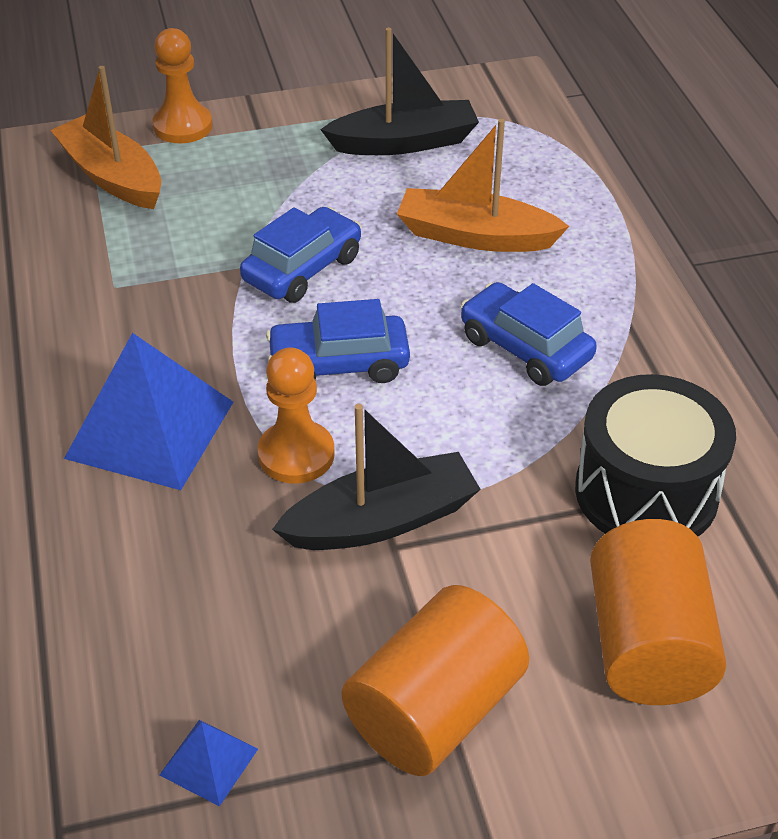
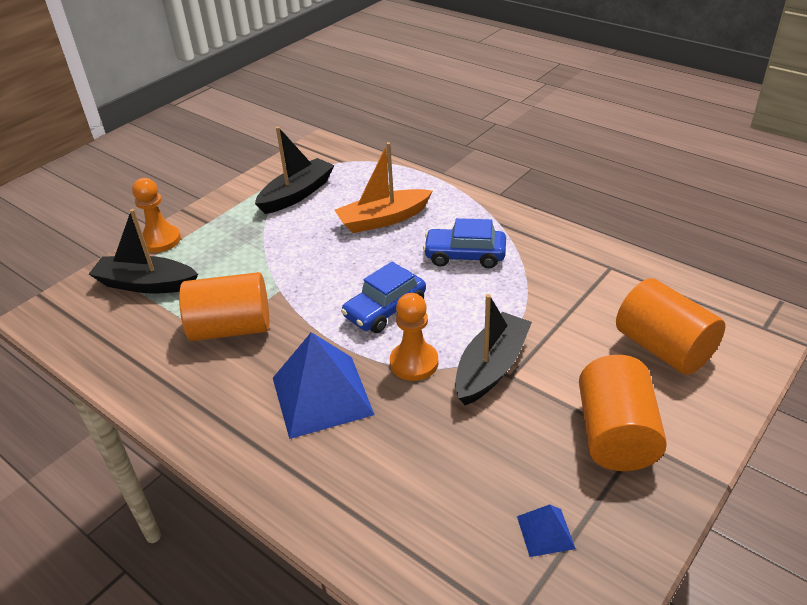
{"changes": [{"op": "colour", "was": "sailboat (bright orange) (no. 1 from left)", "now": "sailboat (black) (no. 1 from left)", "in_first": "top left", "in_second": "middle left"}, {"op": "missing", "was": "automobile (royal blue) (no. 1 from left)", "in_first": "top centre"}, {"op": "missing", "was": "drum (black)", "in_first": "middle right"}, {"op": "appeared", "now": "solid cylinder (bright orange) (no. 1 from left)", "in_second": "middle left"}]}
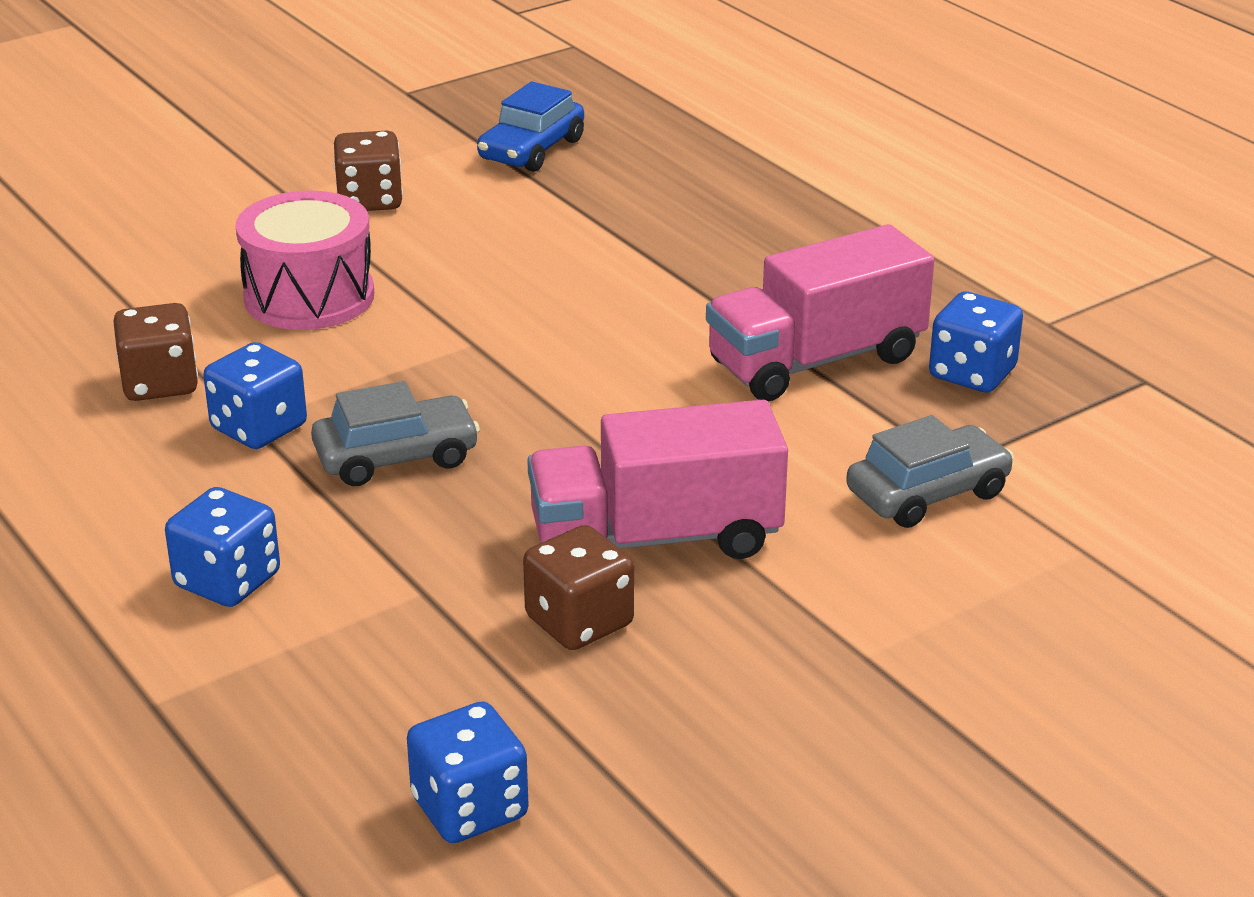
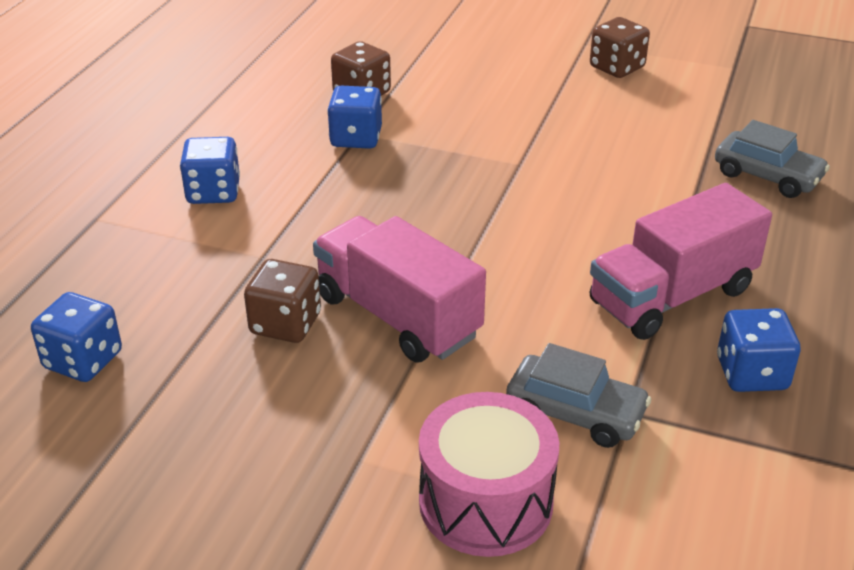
{"changes": [{"op": "relocated", "was": "drum (rosy)", "in_first": "top left", "in_second": "bottom centre"}, {"op": "relocated", "was": "automobile (grey) (no. 1 from left in the first image)", "now": "automobile (grey) (no. 2 from left)", "in_first": "middle left", "in_second": "top right"}, {"op": "missing", "was": "automobile (royal blue)", "in_first": "top centre"}, {"op": "spun", "was": "lorry (rosy) (no. 2 from left)", "in_first": "centre", "in_second": "middle right", "clockwise": -60}]}
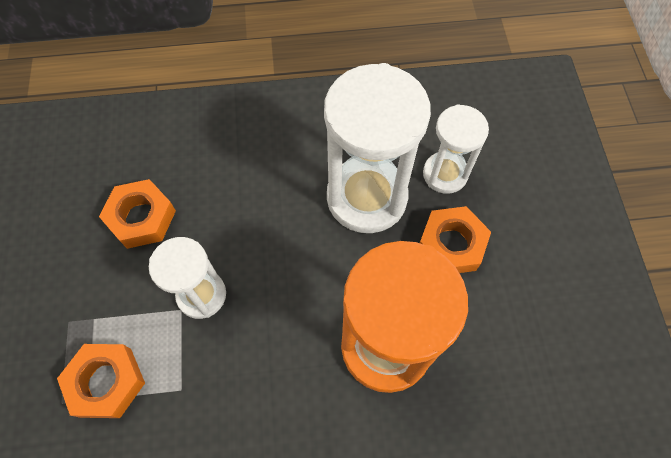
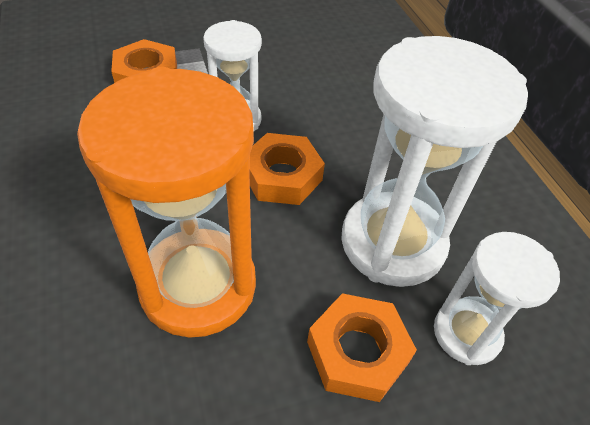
{"changes": [{"op": "relocated", "was": "hexagon nut (bright orange) (no. 2 from left)", "in_first": "middle left", "in_second": "centre"}]}
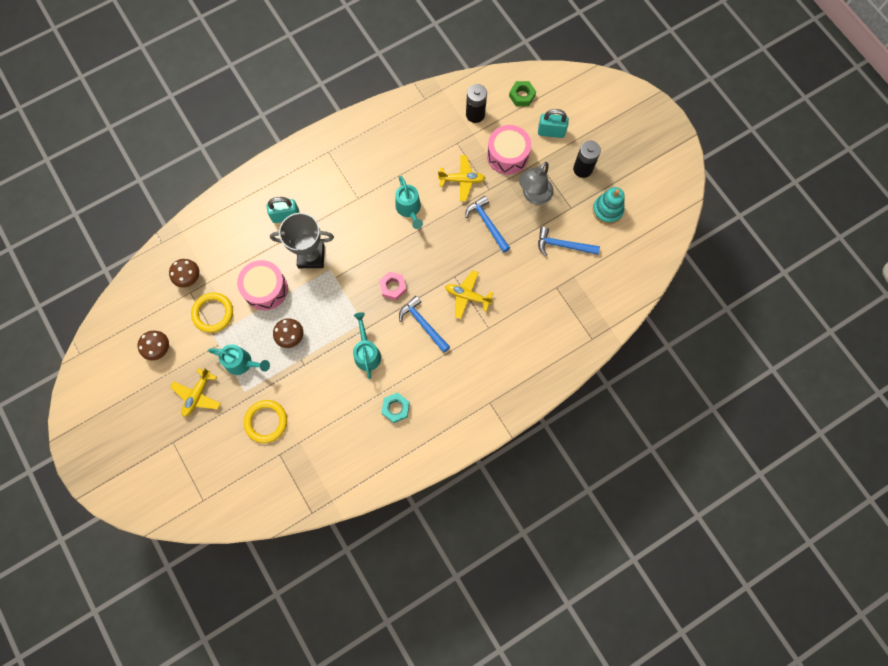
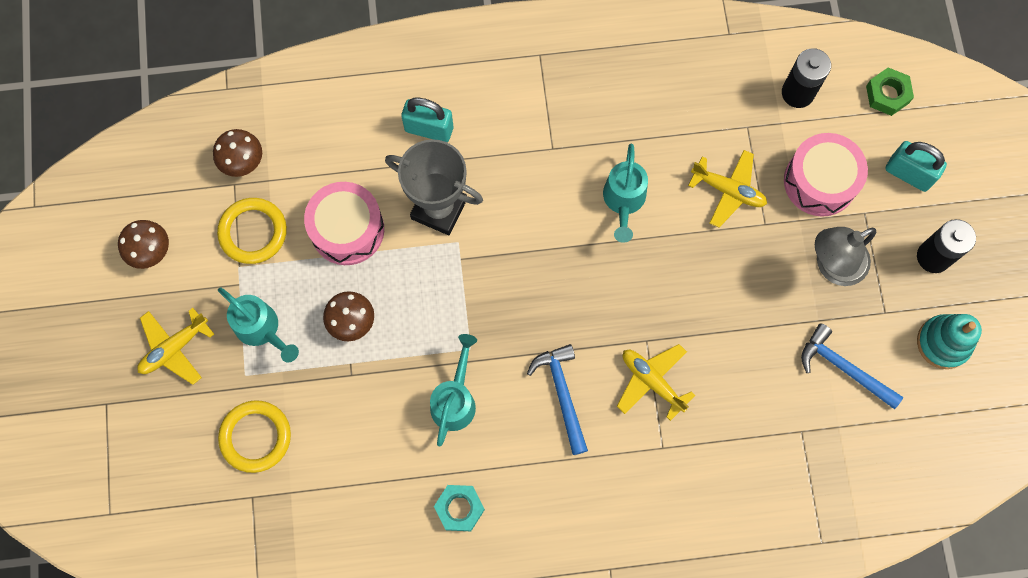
{"changes": [{"op": "missing", "was": "hexagon nut (rosy)", "in_first": "centre"}, {"op": "missing", "was": "hammer (royal blue) (no. 2 from left)", "in_first": "centre"}]}
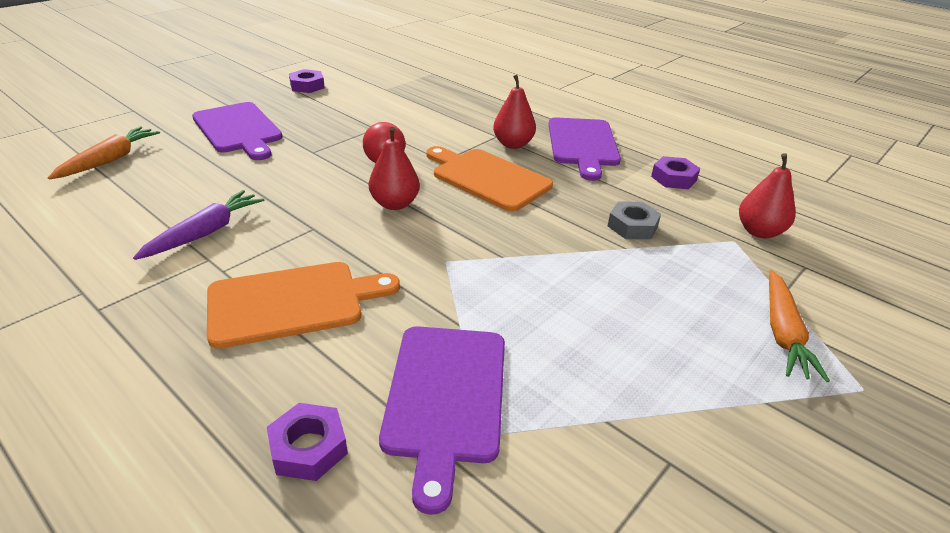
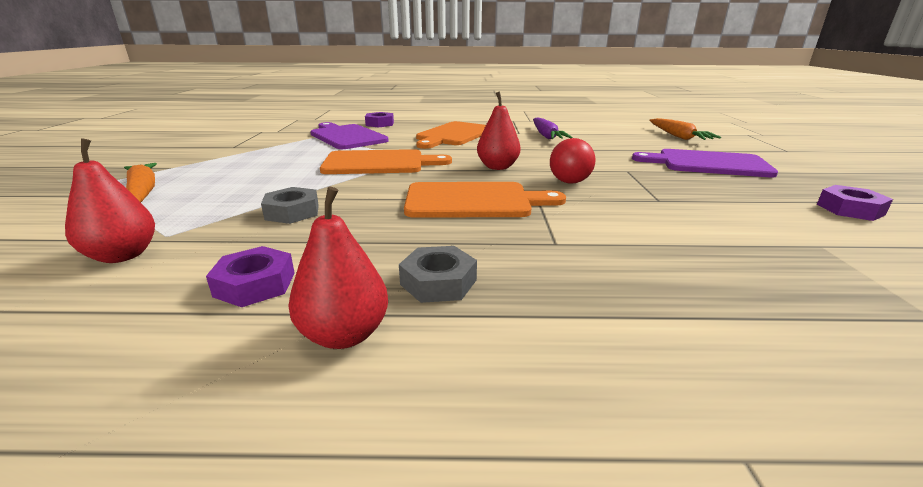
{"changes": [{"op": "relocated", "was": "toy pear (red) (no. 2 from left)", "in_first": "top centre", "in_second": "centre"}, {"op": "exchanged", "was": "cutting board (purple) (no. 3 from left)", "now": "hexagon nut (grey) (no. 2 from left)", "in_first": "top centre", "in_second": "centre"}, {"op": "appeared", "now": "cutting board (bright orange) (no. 1 from left)", "in_second": "top centre"}]}
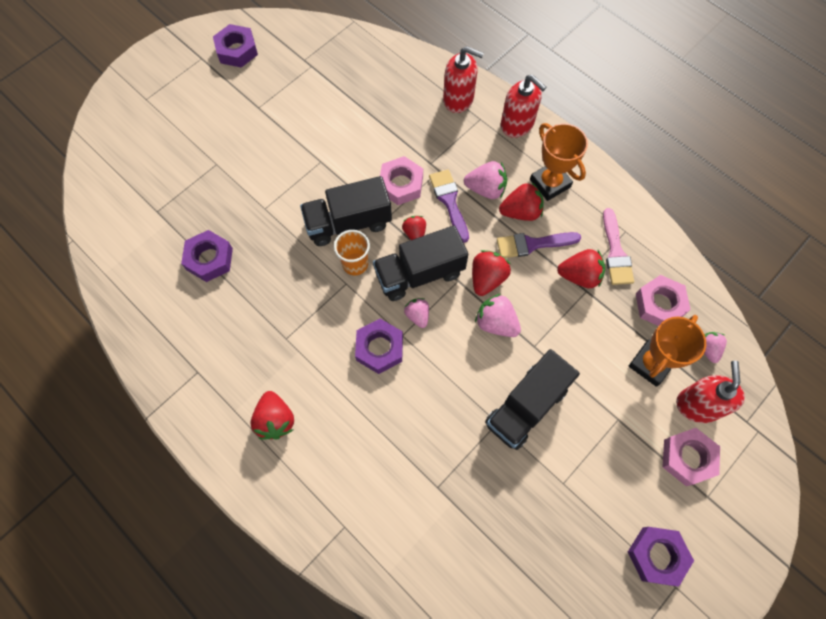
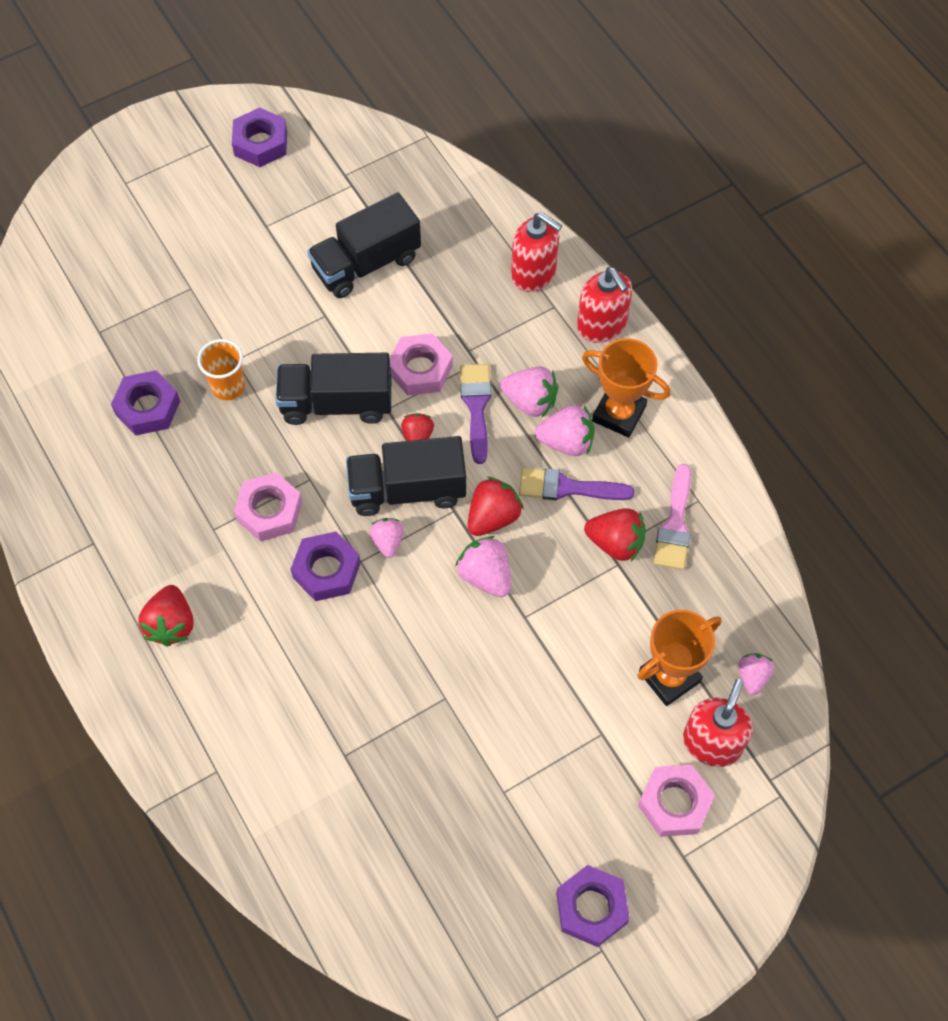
{"changes": [{"op": "relocated", "was": "beaker (bright orange)", "in_first": "centre", "in_second": "middle left"}, {"op": "relocated", "was": "lorry (black) (no. 3 from left in the first image)", "now": "lorry (black) (no. 2 from left)", "in_first": "centre", "in_second": "top centre"}, {"op": "colour", "was": "toy strawberry (red) (no. 4 from left)", "now": "toy strawberry (rosy) (no. 4 from left)", "in_first": "top centre", "in_second": "centre"}, {"op": "spun", "was": "prize cup (bright orange) (no. 1 from left)", "in_first": "top right", "in_second": "centre", "clockwise": -45}, {"op": "relocated", "was": "hexagon nut (rosy) (no. 2 from left in the first image)", "now": "hexagon nut (rosy) (no. 1 from left)", "in_first": "middle right", "in_second": "middle left"}]}
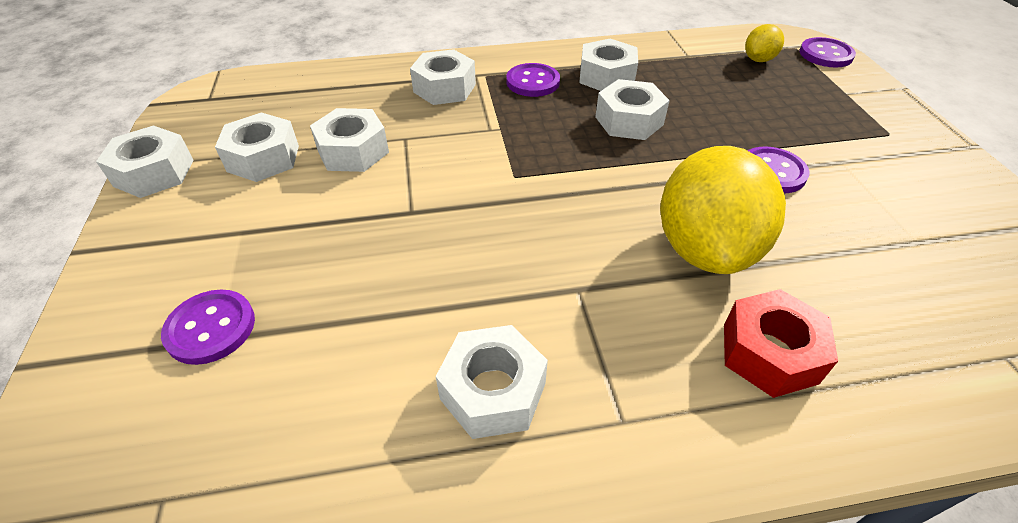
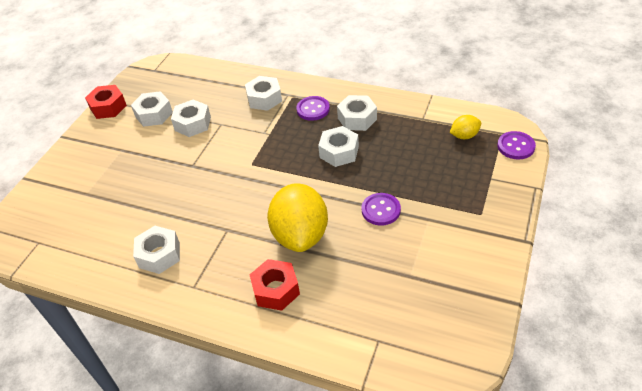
{"changes": [{"op": "colour", "was": "hexagon nut (white) (no. 1 from left)", "now": "hexagon nut (red) (no. 1 from left)", "in_first": "top left", "in_second": "top left"}, {"op": "missing", "was": "sewing button (purple) (no. 1 from left)", "in_first": "middle left"}, {"op": "spun", "was": "lemon (golden) (no. 1 from left)", "in_first": "middle right", "in_second": "centre", "clockwise": -45}]}
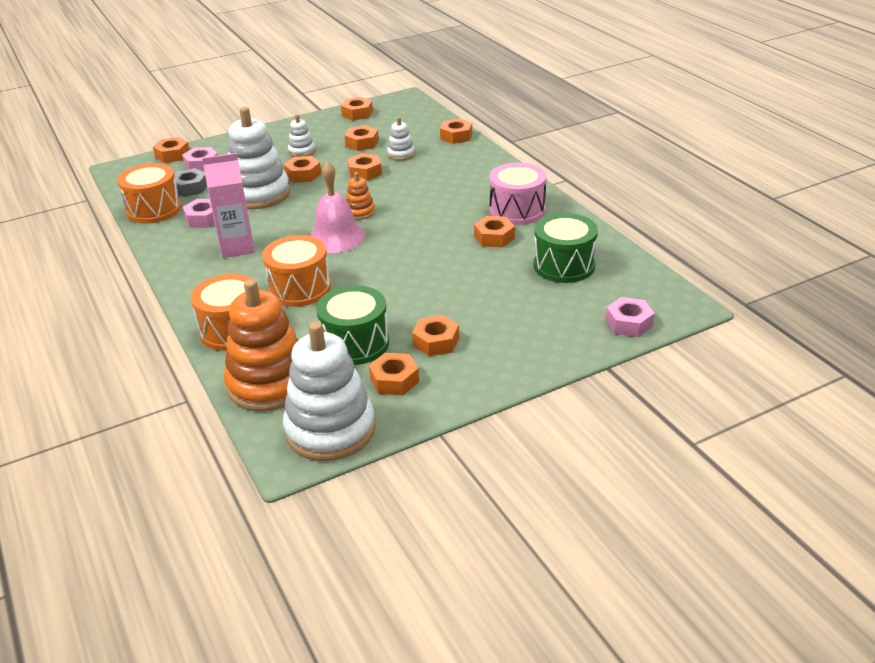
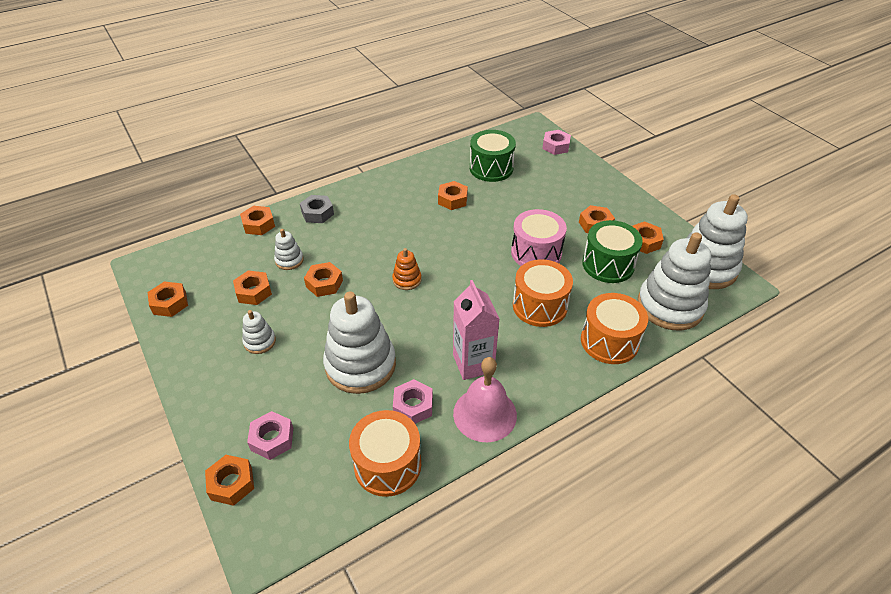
{"changes": [{"op": "relocated", "was": "hexagon nut (grey)", "in_first": "top left", "in_second": "centre"}, {"op": "colour", "was": "ring stacker (bright orange) (no. 1 from left)", "now": "ring stacker (white) (no. 4 from left)", "in_first": "middle left", "in_second": "middle right"}, {"op": "missing", "was": "hexagon nut (bright orange) (no. 2 from left)", "in_first": "top centre"}, {"op": "relocated", "was": "hand bell (rosy)", "in_first": "top centre", "in_second": "bottom centre"}, {"op": "relocated", "was": "drum (rosy)", "in_first": "top centre", "in_second": "centre"}]}
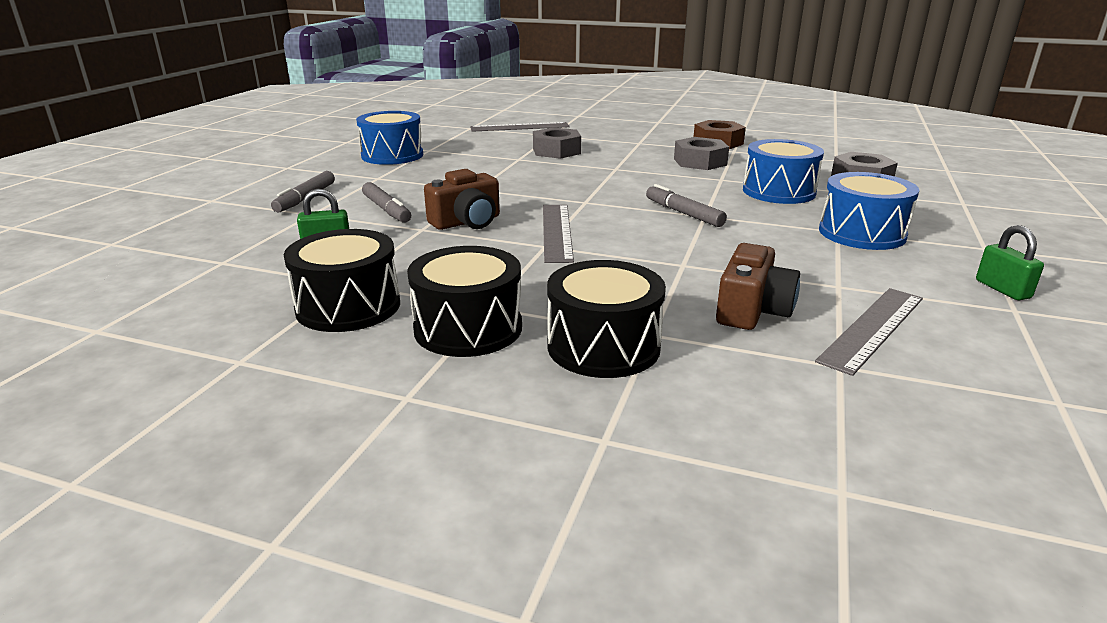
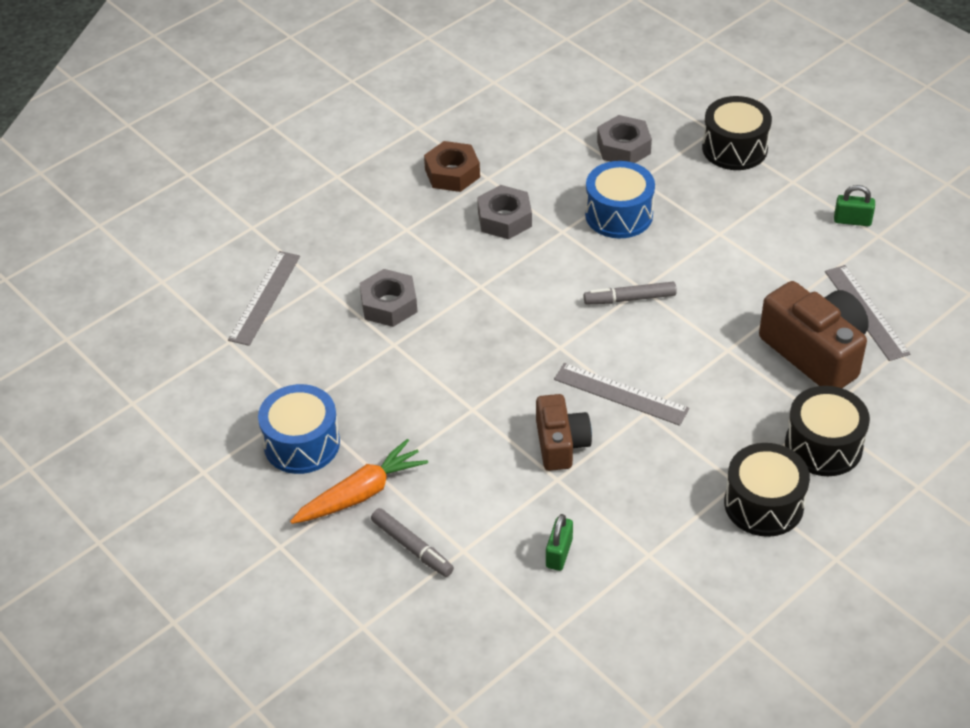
{"changes": [{"op": "relocated", "was": "drum (black) (no. 1 from left)", "in_first": "middle left", "in_second": "top right"}, {"op": "missing", "was": "marker pen (grey) (no. 2 from left)", "in_first": "top centre"}, {"op": "size", "was": "camera (dark brown) (no. 2 from left)", "in_first": "middle right", "in_second": "middle right", "ratio": 1.59}, {"op": "missing", "was": "drum (royal blue) (no. 3 from left)", "in_first": "middle right"}, {"op": "appeared", "now": "root vegetable (bright orange)", "in_second": "centre"}]}
